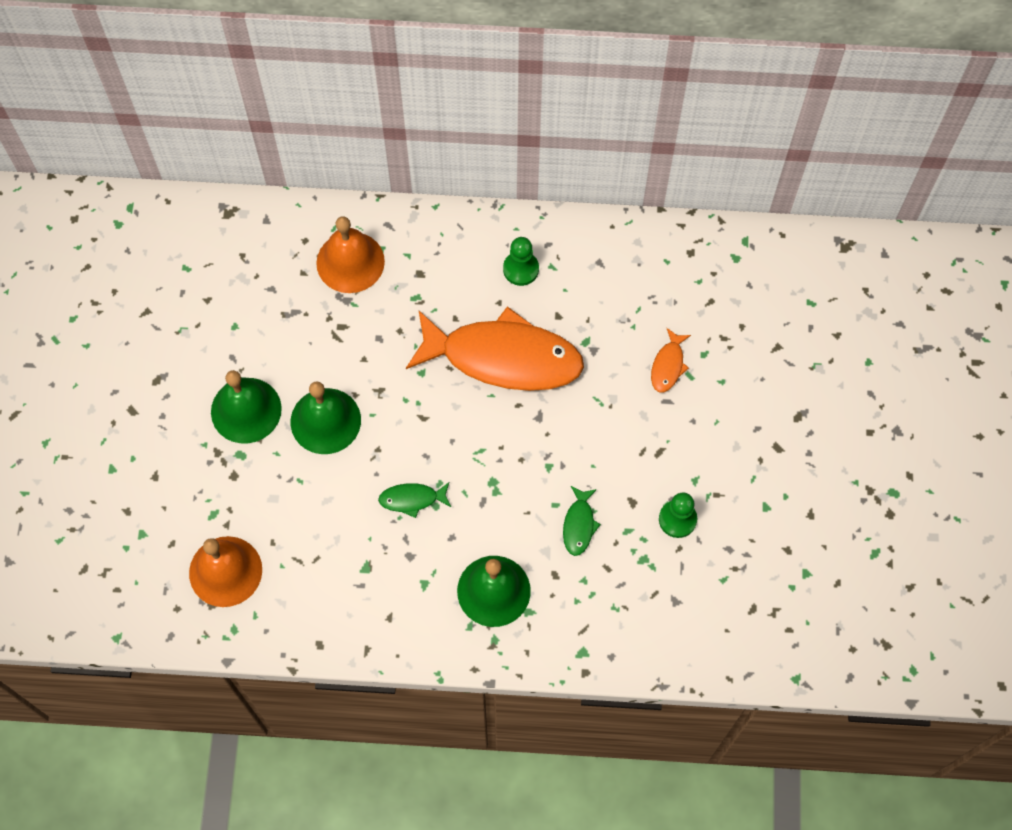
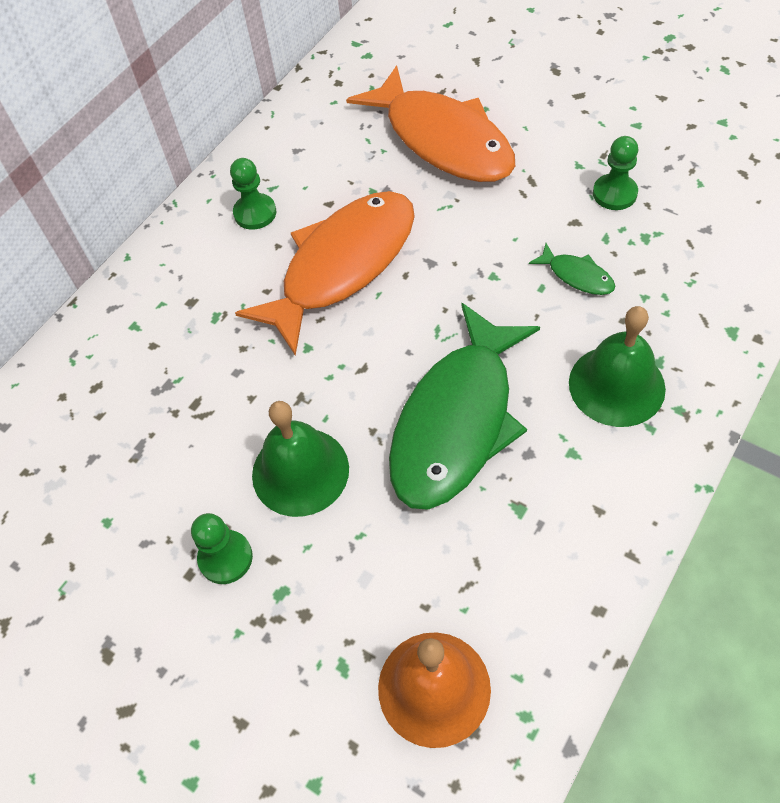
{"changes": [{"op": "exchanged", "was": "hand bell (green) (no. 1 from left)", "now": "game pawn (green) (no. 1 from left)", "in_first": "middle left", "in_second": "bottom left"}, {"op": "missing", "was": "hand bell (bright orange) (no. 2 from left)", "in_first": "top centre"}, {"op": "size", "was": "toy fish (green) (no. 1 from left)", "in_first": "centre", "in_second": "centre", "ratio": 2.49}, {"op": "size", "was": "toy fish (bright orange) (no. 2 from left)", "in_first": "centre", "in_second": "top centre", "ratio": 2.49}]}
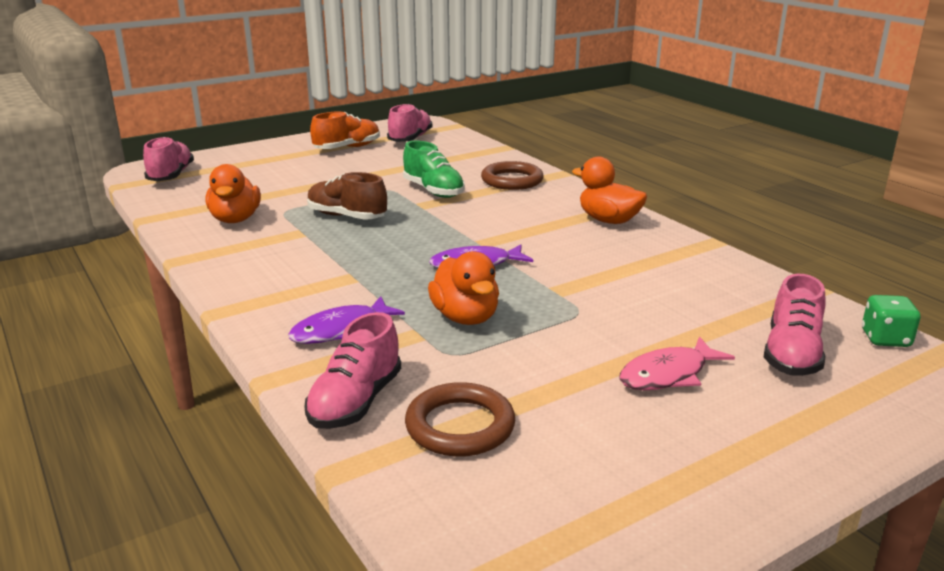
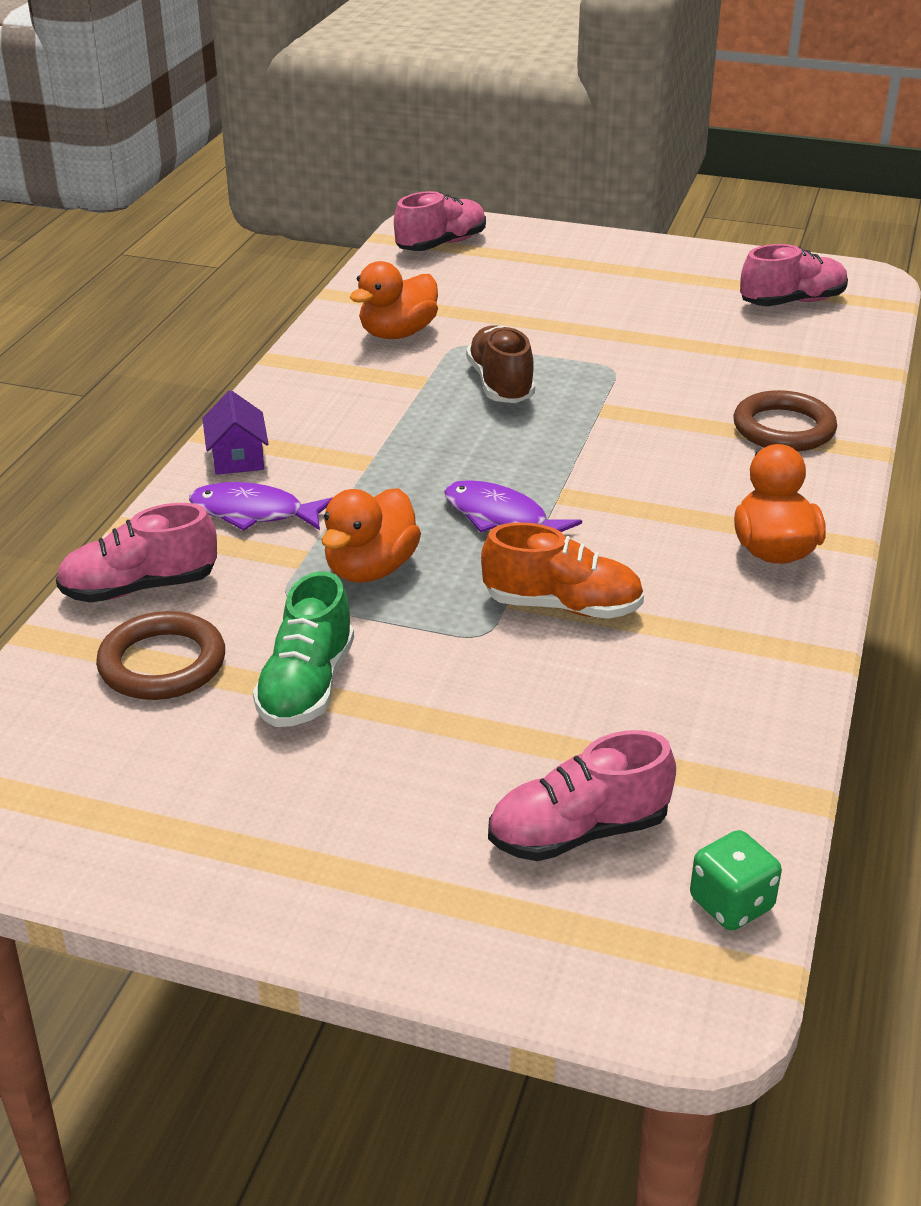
{"changes": [{"op": "relocated", "was": "shoe (bright orange)", "in_first": "top centre", "in_second": "centre"}, {"op": "relocated", "was": "shoe (green)", "in_first": "top centre", "in_second": "middle left"}, {"op": "missing", "was": "toy fish (rosy)", "in_first": "middle right"}, {"op": "appeared", "now": "cottage (purple)", "in_second": "middle left"}]}
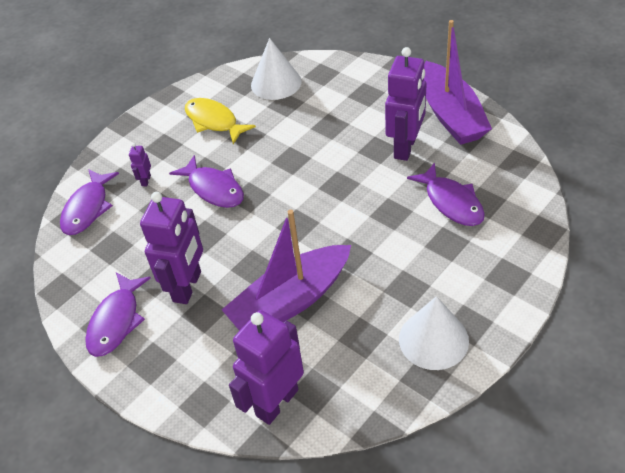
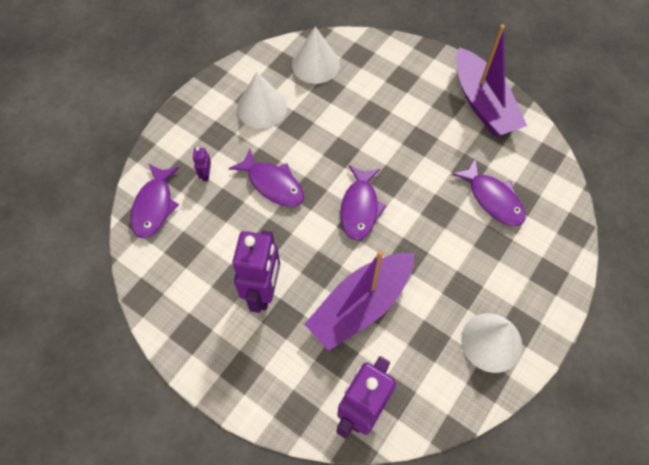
{"changes": [{"op": "relocated", "was": "toy fish (purple) (no. 2 from left in the first image)", "now": "toy fish (purple) (no. 3 from left)", "in_first": "middle left", "in_second": "centre"}, {"op": "exchanged", "was": "toy fish (golden)", "now": "solid cone (white) (no. 1 from left)", "in_first": "top centre", "in_second": "top centre"}, {"op": "missing", "was": "toy robot (purple) (no. 4 from left)", "in_first": "top centre"}]}
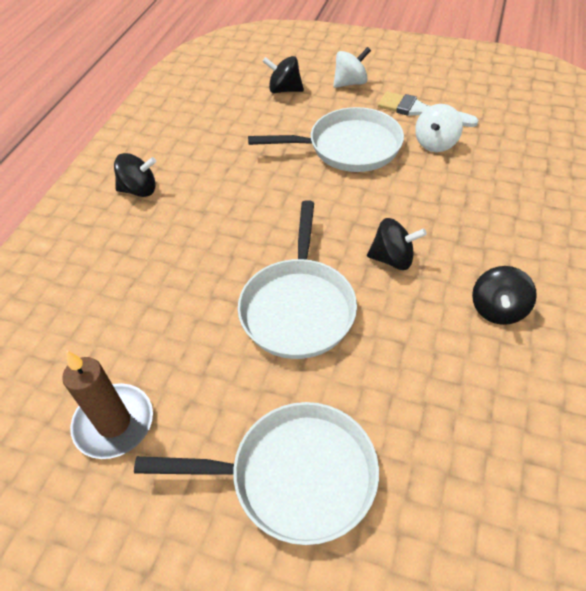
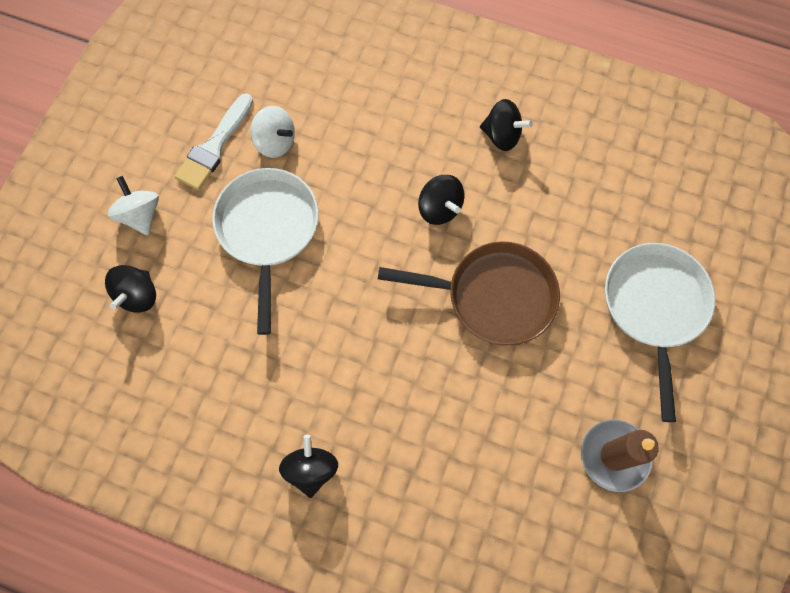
{"changes": [{"op": "colour", "was": "pan (white) (no. 2 from left)", "now": "pan (dark brown)", "in_first": "centre", "in_second": "centre"}, {"op": "spun", "was": "toy top (black) (no. 3 from left)", "in_first": "middle right", "in_second": "centre", "clockwise": 135}]}
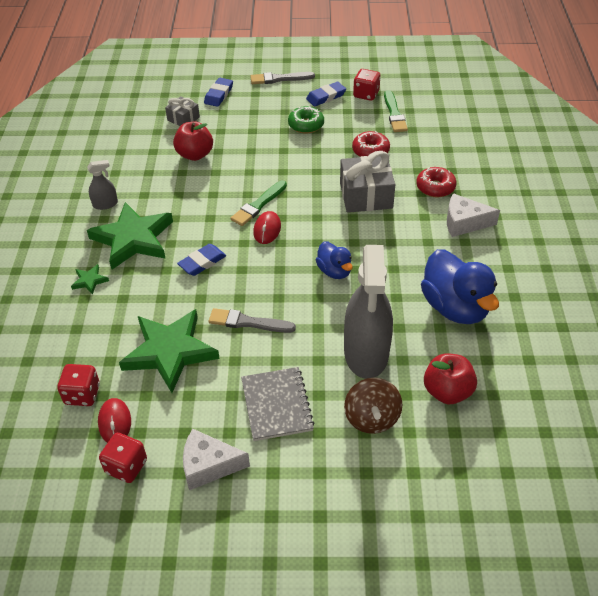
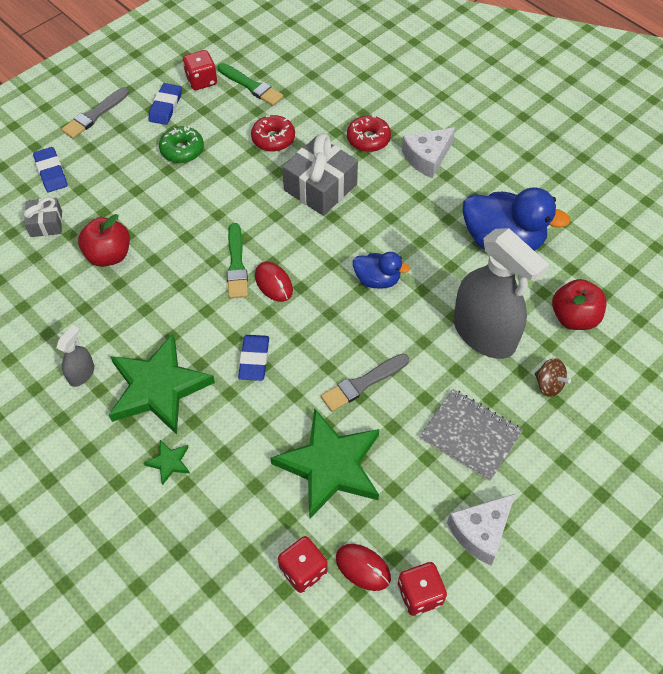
{"changes": [{"op": "size", "was": "toy top (dark brown)", "in_first": "bottom centre", "in_second": "middle right", "ratio": 0.65}]}
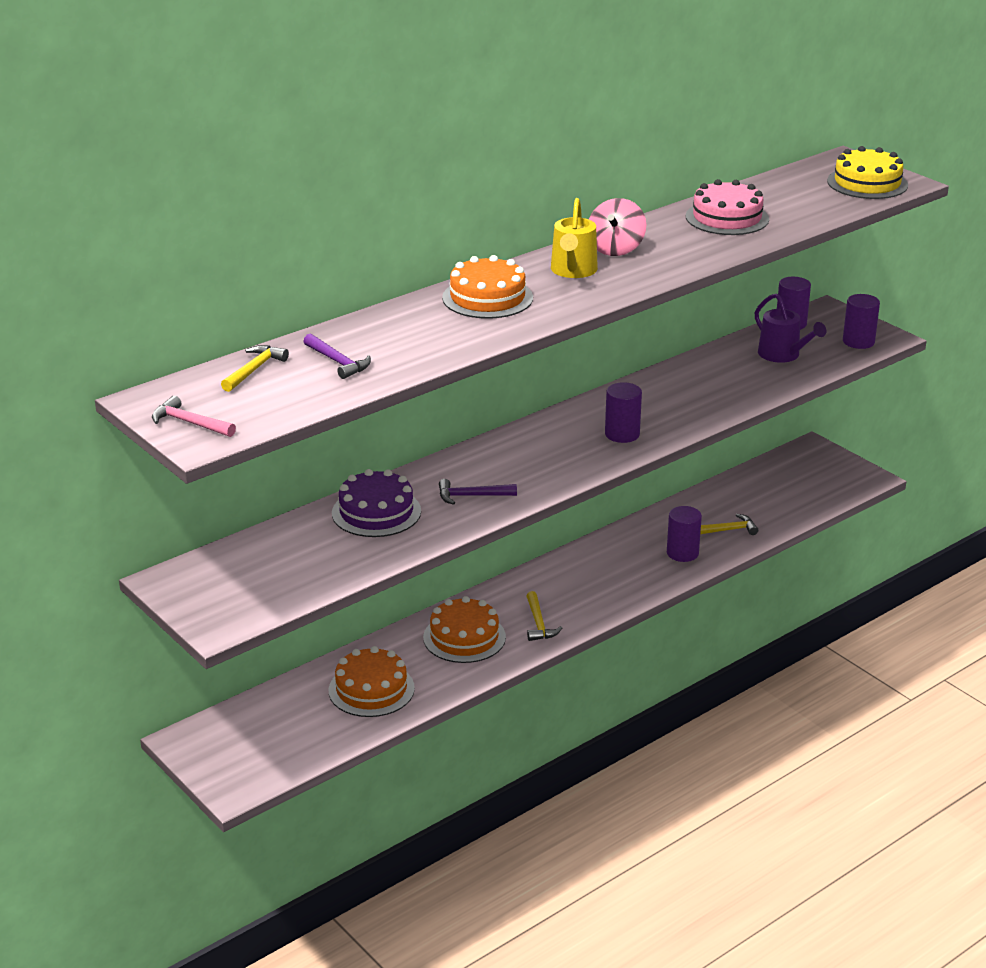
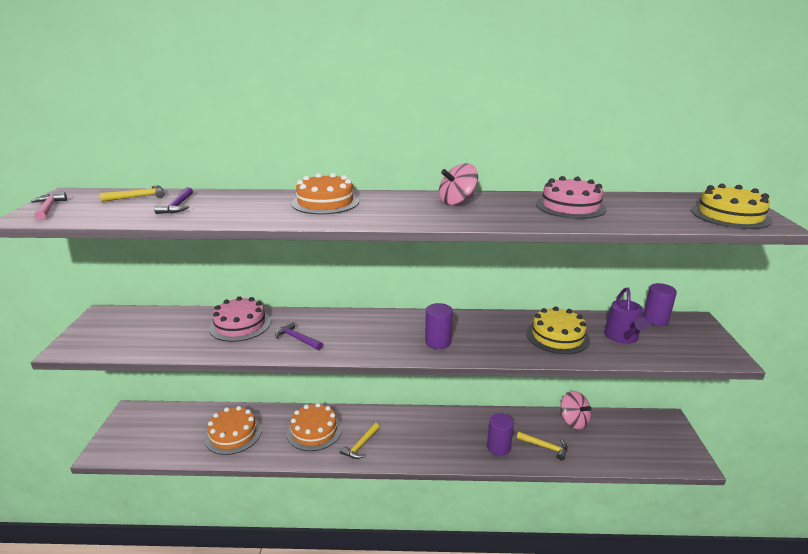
{"changes": [{"op": "colour", "was": "cake (purple)", "now": "cake (rosy) (no. 1 from left)", "in_first": "centre", "in_second": "middle left"}, {"op": "missing", "was": "watering pot (golden)", "in_first": "top centre"}, {"op": "missing", "was": "solid cylinder (purple) (no. 4 from left)", "in_first": "top right"}, {"op": "appeared", "now": "cake (golden) (no. 1 from left)", "in_second": "middle right"}, {"op": "appeared", "now": "toy top (rosy) (no. 2 from left)", "in_second": "bottom right"}]}
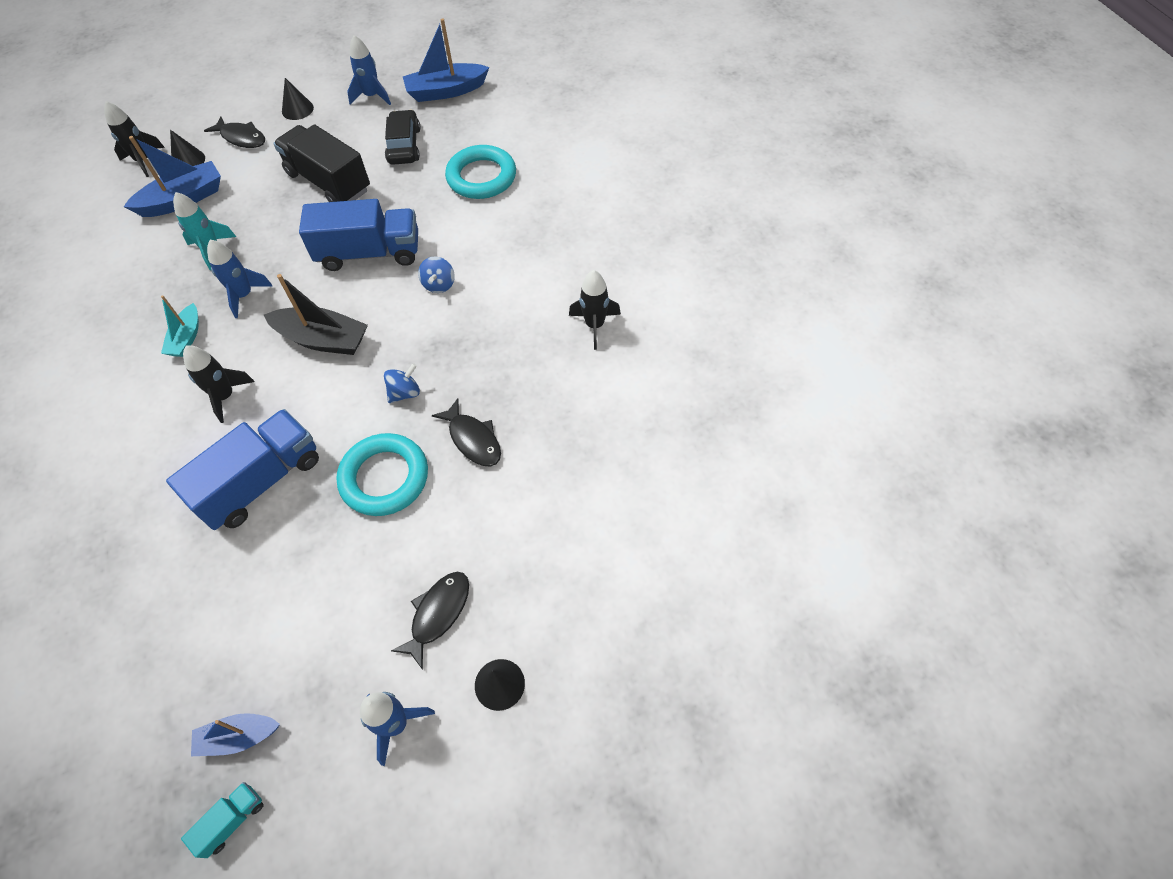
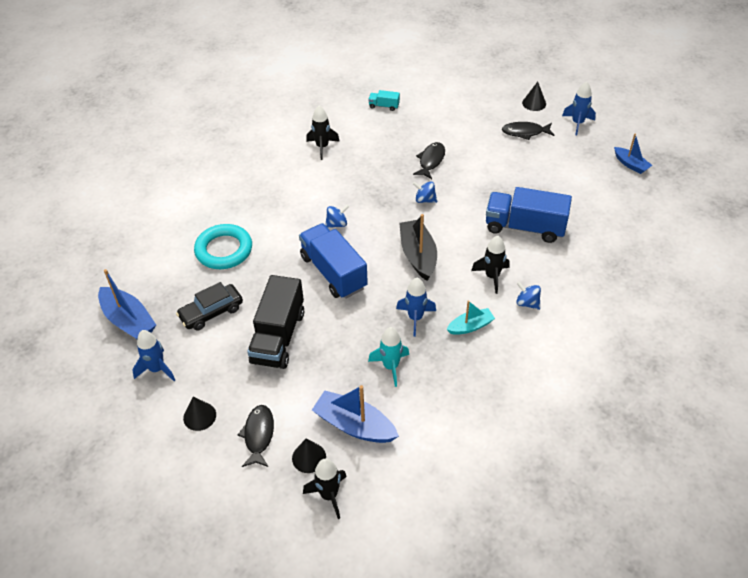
{"changes": [{"op": "relocated", "was": "lorry (aqua)", "in_first": "bottom left", "in_second": "top centre"}, {"op": "missing", "was": "torus (aqua) (no. 1 from left)", "in_first": "middle left"}, {"op": "appeared", "now": "toy top (royal blue) (no. 3 from left)", "in_second": "middle right"}]}
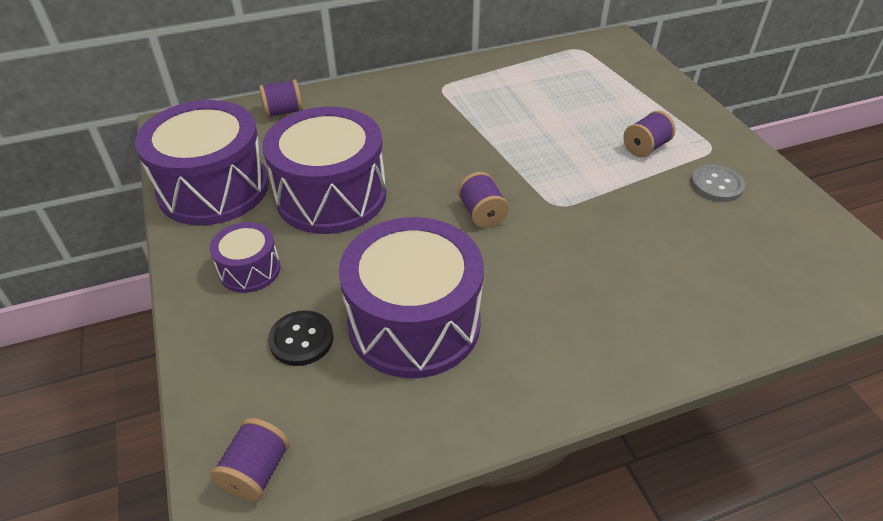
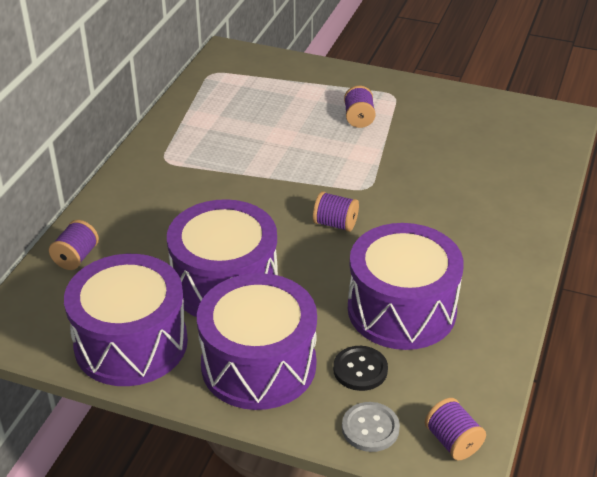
{"changes": [{"op": "size", "was": "drum (purple) (no. 2 from left in the first image)", "in_first": "middle left", "in_second": "bottom centre", "ratio": 2.04}, {"op": "relocated", "was": "sewing button (grey)", "in_first": "middle right", "in_second": "bottom centre"}]}
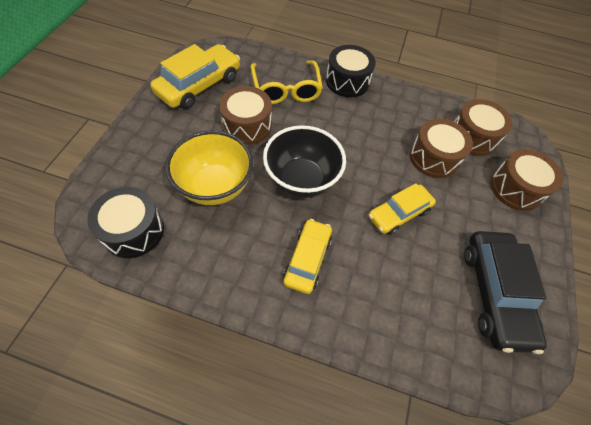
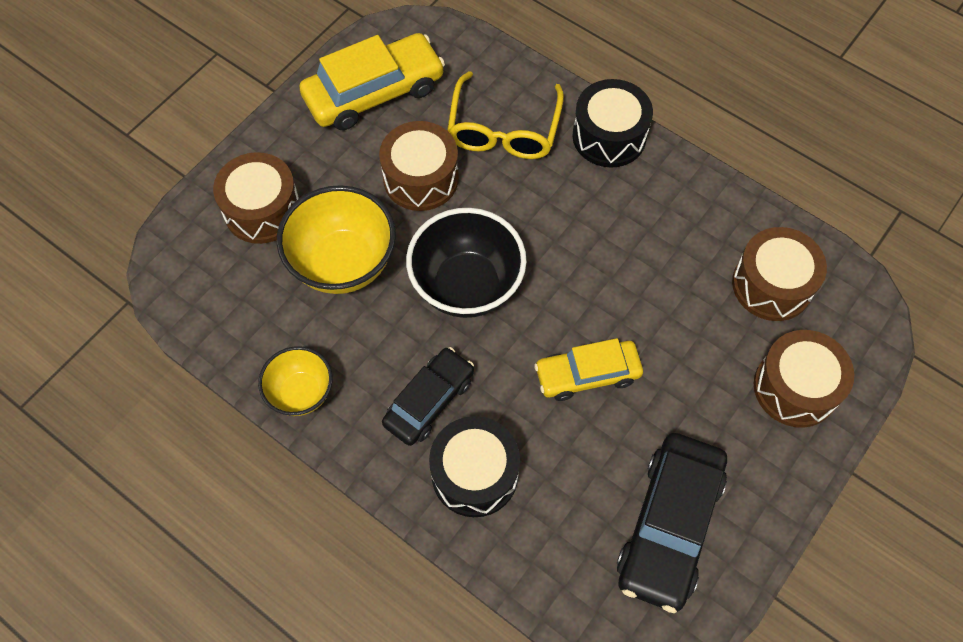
{"changes": [{"op": "relocated", "was": "drum (black) (no. 1 from left)", "in_first": "middle left", "in_second": "bottom centre"}, {"op": "colour", "was": "automobile (golden) (no. 2 from left)", "now": "automobile (black) (no. 1 from left)", "in_first": "centre", "in_second": "centre"}, {"op": "relocated", "was": "drum (dark brown) (no. 2 from left in the first image)", "now": "drum (dark brown) (no. 1 from left)", "in_first": "middle right", "in_second": "top left"}, {"op": "appeared", "now": "serving bowl (golden) (no. 1 from left)", "in_second": "middle left"}]}
